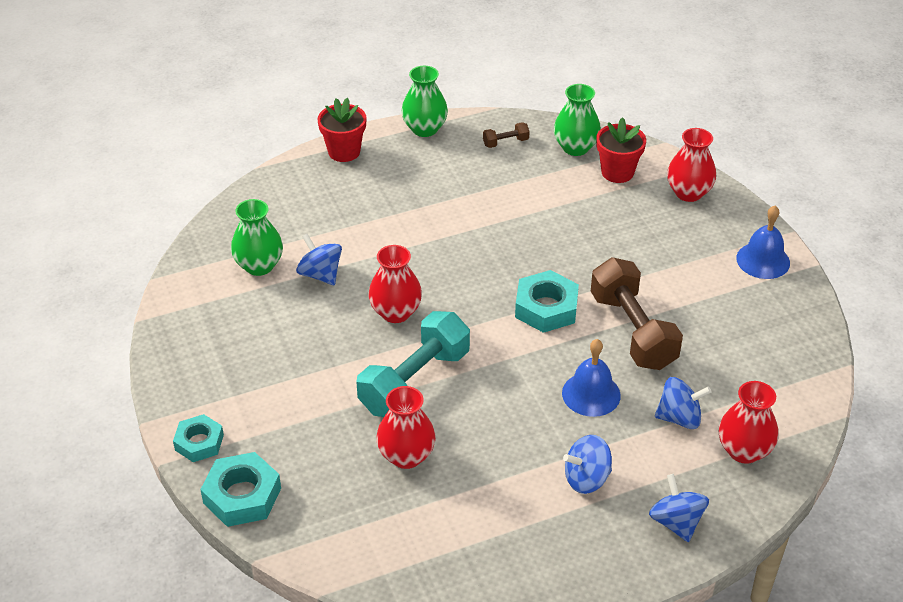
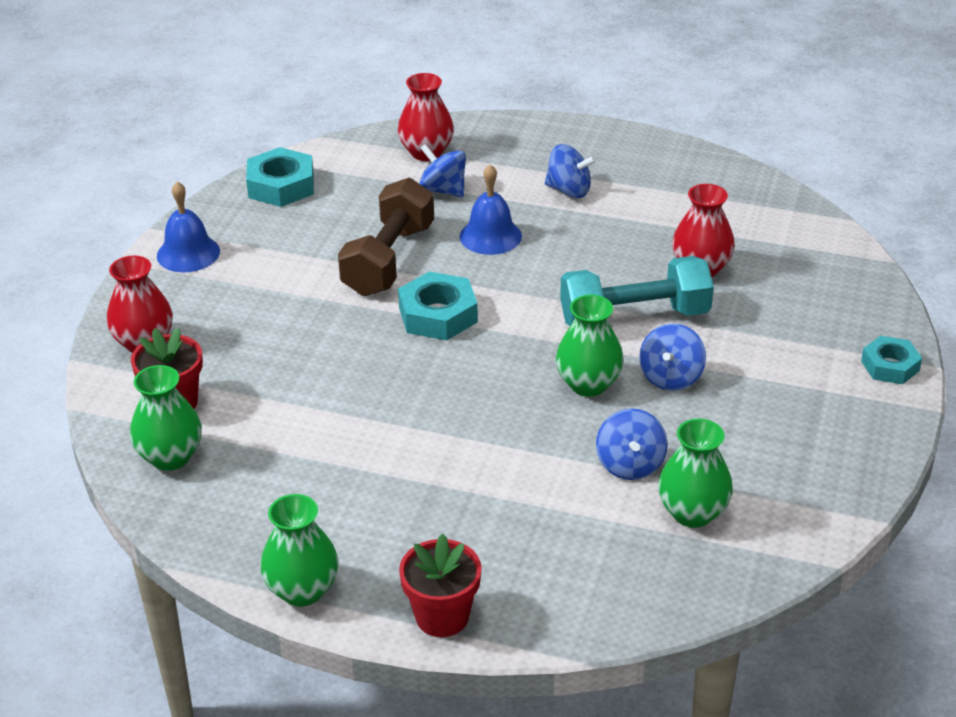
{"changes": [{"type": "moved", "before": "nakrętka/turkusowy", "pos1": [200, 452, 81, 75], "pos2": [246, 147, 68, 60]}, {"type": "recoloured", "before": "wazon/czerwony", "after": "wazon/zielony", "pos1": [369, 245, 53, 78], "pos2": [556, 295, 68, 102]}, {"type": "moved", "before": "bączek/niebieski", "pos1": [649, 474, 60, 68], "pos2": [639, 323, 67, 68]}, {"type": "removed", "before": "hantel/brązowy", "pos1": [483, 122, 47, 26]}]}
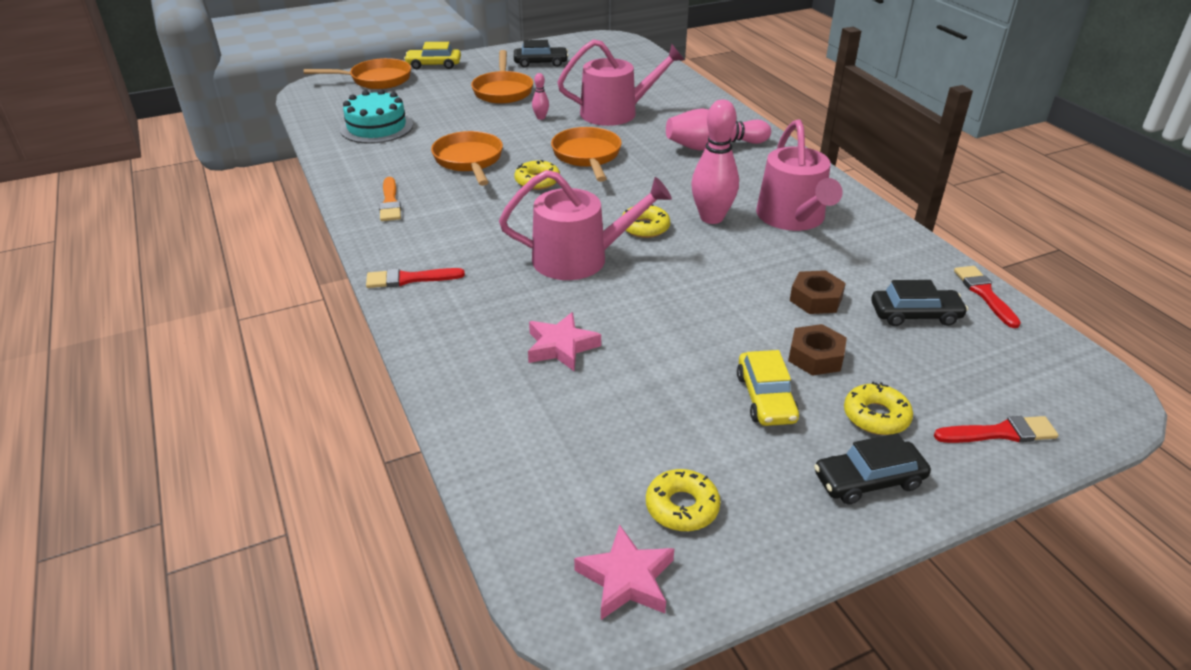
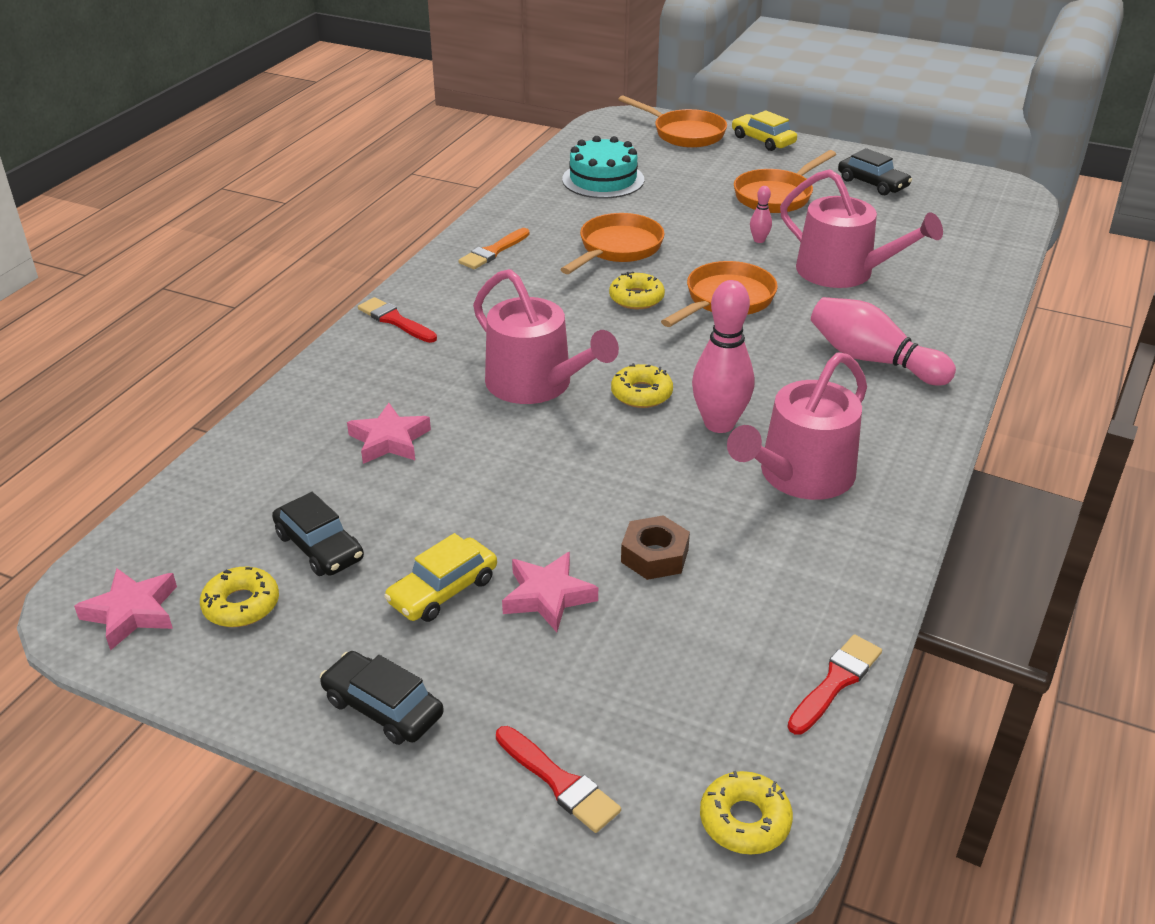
{"changes": [{"type": "moved", "before": "samochód/czarny", "pos1": [871, 280, 97, 46], "pos2": [272, 492, 92, 84]}, {"type": "replaced", "before": "nakrętka/brązowy", "after": "gwiazda/różowy", "pos1": [788, 324, 59, 52], "pos2": [502, 552, 96, 80]}, {"type": "moved", "before": "donut/żółty", "pos1": [844, 381, 69, 54], "pos2": [700, 771, 93, 83]}]}
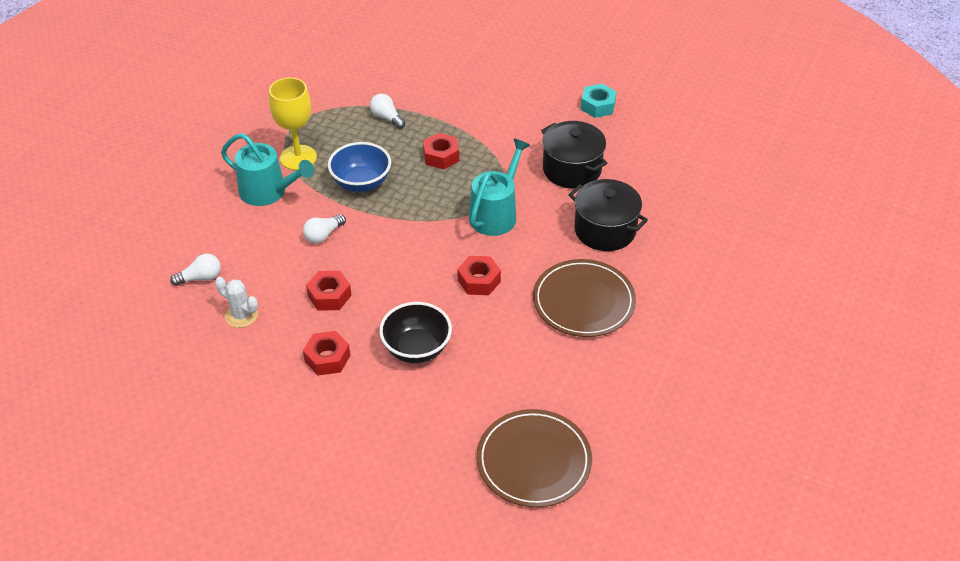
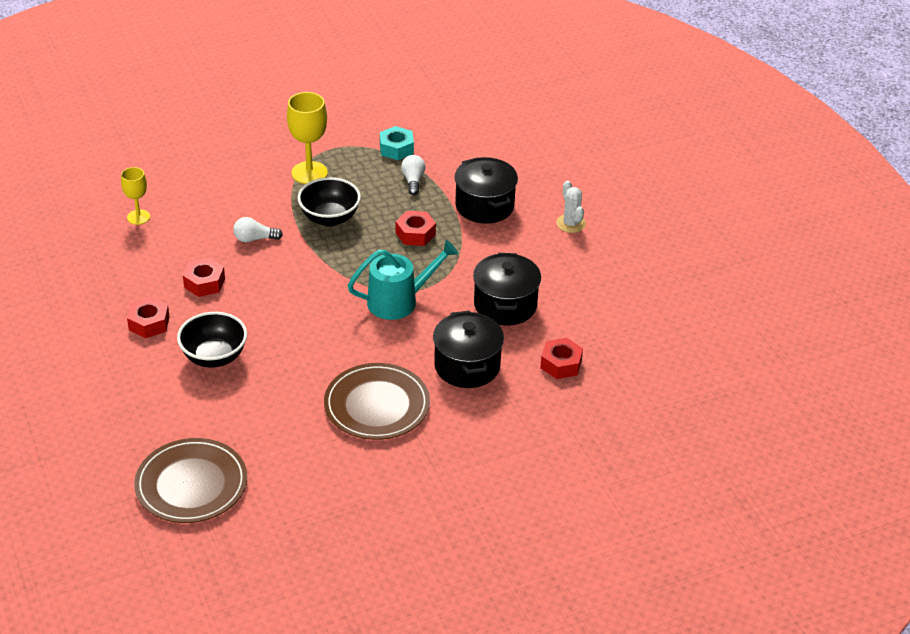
{"changes": [{"type": "replaced", "before": "żarówka/biały", "after": "kielich/żółty", "pos1": [170, 253, 51, 33], "pos2": [121, 167, 29, 58]}, {"type": "recoloured", "before": "miska/niebieski", "after": "miska/czarny", "pos1": [328, 142, 63, 50], "pos2": [298, 177, 63, 49]}, {"type": "moved", "before": "nakrętka/turkusowy", "pos1": [581, 84, 36, 34], "pos2": [380, 126, 34, 34]}, {"type": "added", "after": "garnek/czarny", "pos2": [454, 157, 64, 67]}, {"type": "moved", "before": "nakrętka/czerwony", "pos1": [457, 256, 44, 39], "pos2": [540, 338, 43, 41]}, {"type": "moved", "before": "kaktus/biały", "pos1": [215, 277, 43, 51], "pos2": [556, 181, 30, 52]}, {"type": "removed", "before": "konewka/turkusowy", "pos1": [221, 133, 93, 73]}]}
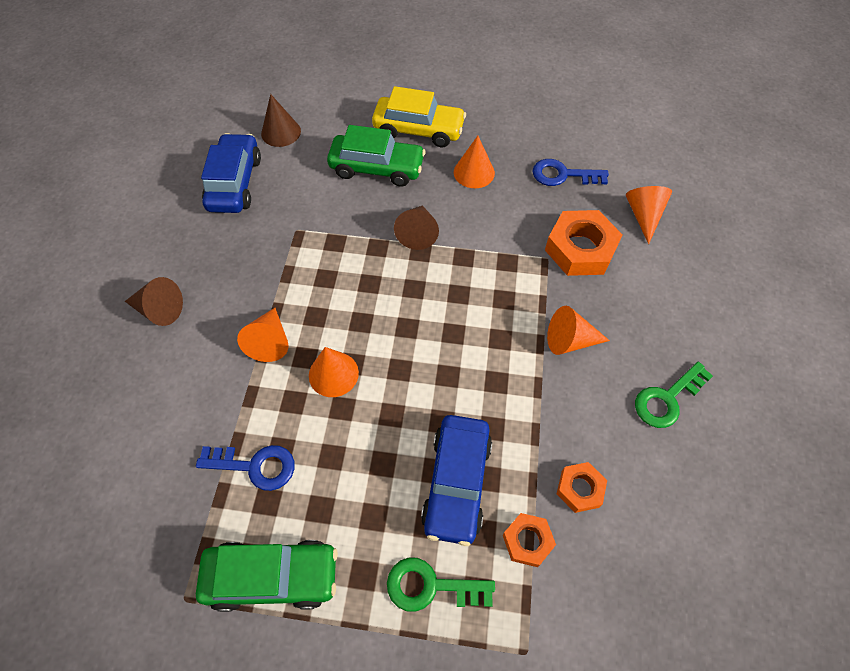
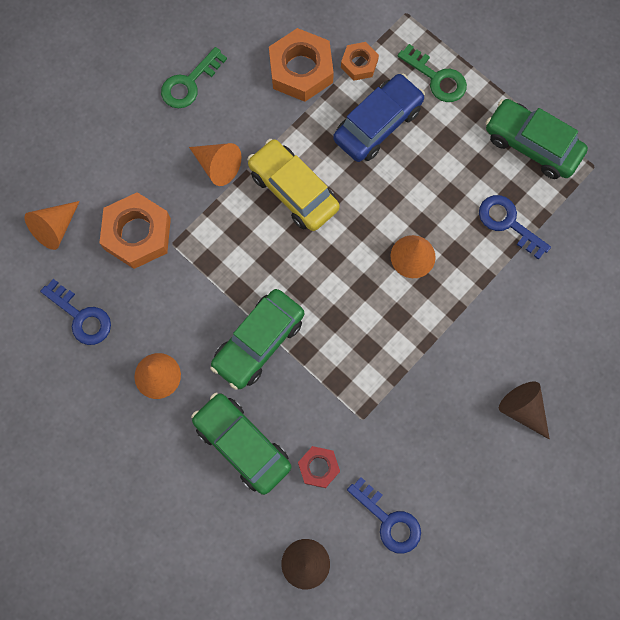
{"changes": [{"type": "turned", "before": "klucz/zielony", "pos1": [635, 362, 78, 66], "pos2": [161, 47, 66, 61], "turn": 135}, {"type": "replaced", "before": "stożek/brązowy", "after": "samochód/zielony", "pos1": [394, 205, 45, 45], "pos2": [210, 289, 94, 101]}, {"type": "moved", "before": "samochód/żółty", "pos1": [372, 86, 94, 61], "pos2": [247, 139, 93, 92]}, {"type": "resized", "before": "nakrętka/pomarańczowy", "pos1": [557, 462, 50, 51], "pos2": [269, 28, 65, 74], "scale": 1.81}, {"type": "added", "after": "nakrętka/czerwony", "pos2": [298, 446, 42, 42]}, {"type": "replaced", "before": "samochód/niebieski", "after": "klucz/niebieski", "pos1": [201, 133, 60, 80], "pos2": [347, 477, 74, 77]}, {"type": "removed", "before": "stożek/pomarańczowy", "pos1": [237, 308, 52, 54]}]}
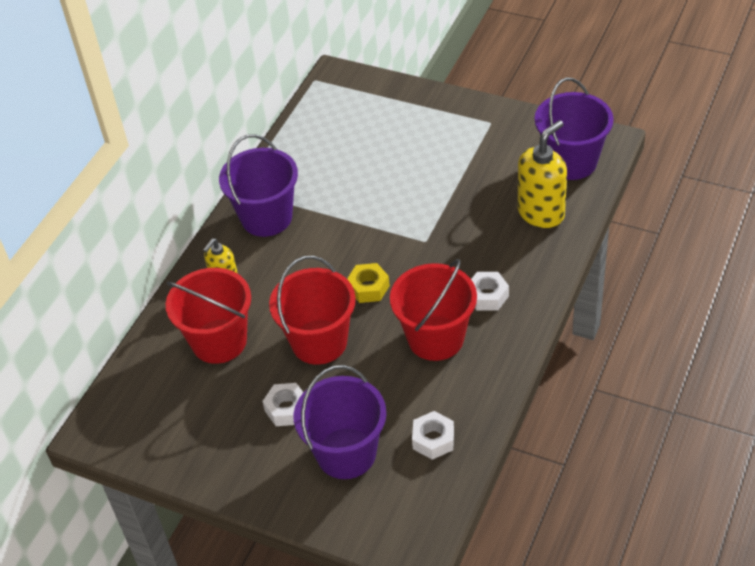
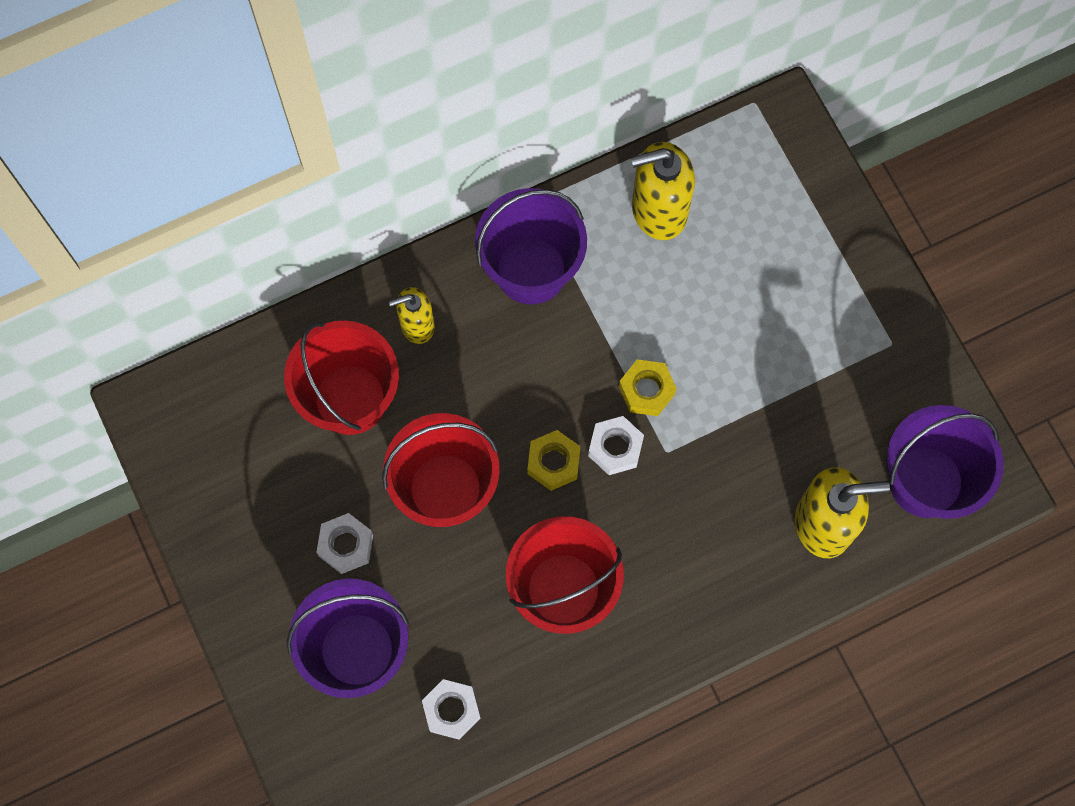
{"changes": [{"type": "moved", "before": "nakrętka/biały", "pos1": [471, 272, 38, 39], "pos2": [588, 416, 56, 59]}, {"type": "added", "after": "nakrętka/żółty", "pos2": [619, 359, 58, 57]}, {"type": "added", "after": "dozownik mydła/żółty", "pos2": [631, 142, 64, 98]}]}
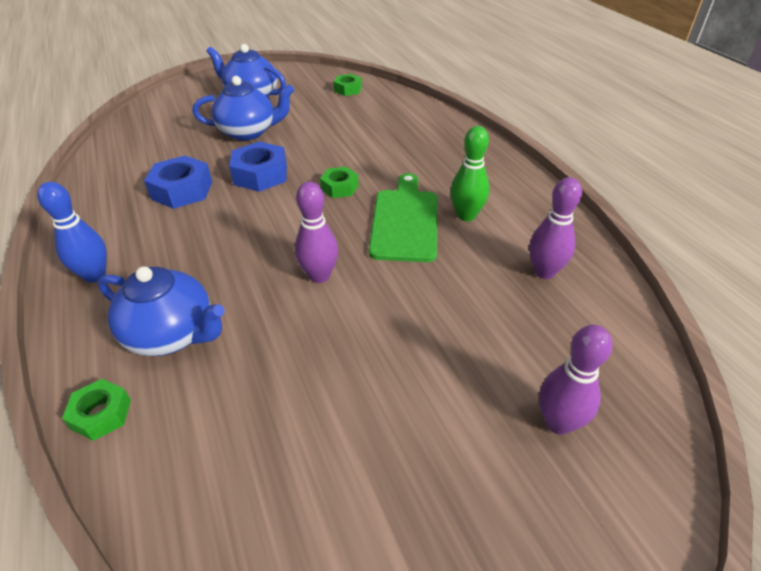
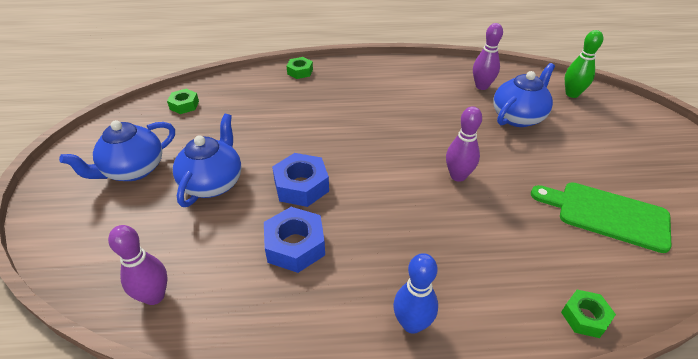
{"changes": [{"type": "moved", "before": "kręgiel/fioletowy", "pos1": [539, 325, 74, 110], "pos2": [108, 225, 60, 80]}, {"type": "moved", "before": "nakrętka/zielony", "pos1": [320, 167, 39, 31], "pos2": [286, 57, 27, 22]}, {"type": "moved", "before": "imbryk/niebieski", "pos1": [98, 266, 127, 90], "pos2": [493, 63, 62, 64]}, {"type": "moved", "before": "deska do krojenia/zielony", "pos1": [369, 173, 68, 89], "pos2": [531, 182, 140, 71]}, {"type": "moved", "before": "kręgiel/zielony", "pos1": [451, 126, 38, 95], "pos2": [565, 30, 38, 68]}]}
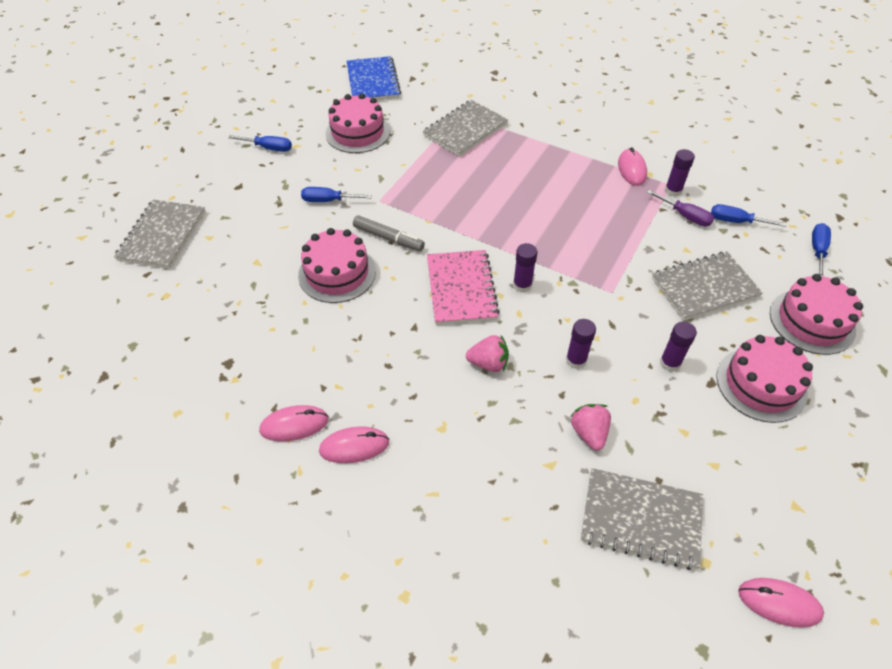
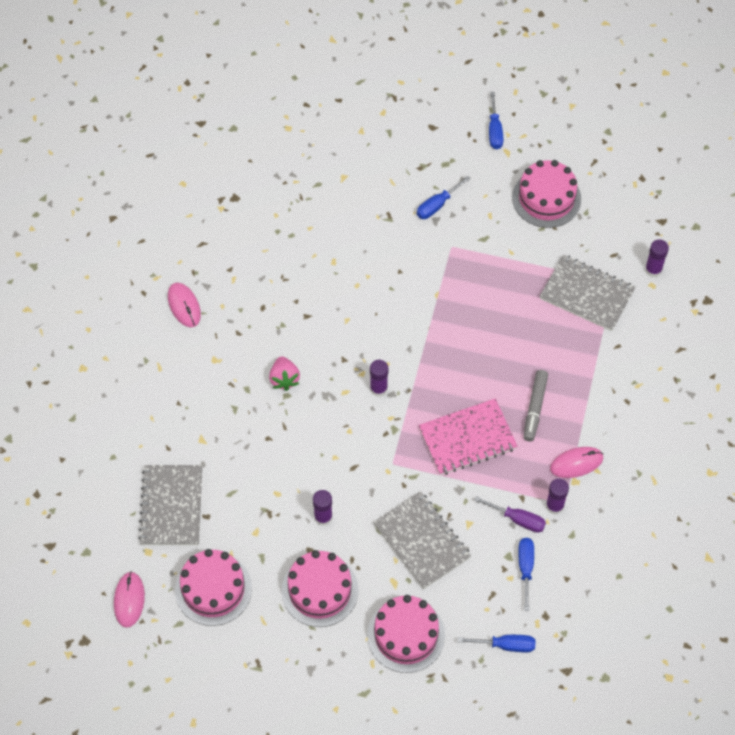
{"changes": [{"type": "moved", "before": "tort/różowy", "pos1": [298, 228, 78, 75], "pos2": [175, 549, 77, 77]}, {"type": "turned", "before": "śrubokręt/niebieski", "pos1": [301, 187, 71, 15], "pos2": [417, 176, 54, 43], "turn": -120}, {"type": "moved", "before": "zeszyt/różowy", "pos1": [427, 250, 73, 75], "pos2": [419, 398, 99, 77]}, {"type": "turned", "before": "śrubokręt/fioletowy", "pos1": [646, 190, 68, 36], "pos2": [474, 496, 72, 37], "turn": -90}, {"type": "moved", "before": "flamaster/szary", "pos1": [353, 215, 72, 36], "pos2": [524, 370, 24, 71]}, {"type": "moved", "before": "klej w sztyfcie/fioletowy", "pos1": [566, 319, 30, 50], "pos2": [645, 240, 24, 37]}, {"type": "removed", "before": "zeszyt/szary", "pos1": [114, 199, 91, 70]}, {"type": "removed", "before": "myszka/różowy", "pos1": [259, 405, 70, 36]}, {"type": "removed", "before": "zeszyt/niebieski", "pos1": [346, 56, 55, 44]}, {"type": "removed", "before": "truskawka/różowy", "pos1": [570, 404, 41, 47]}]}
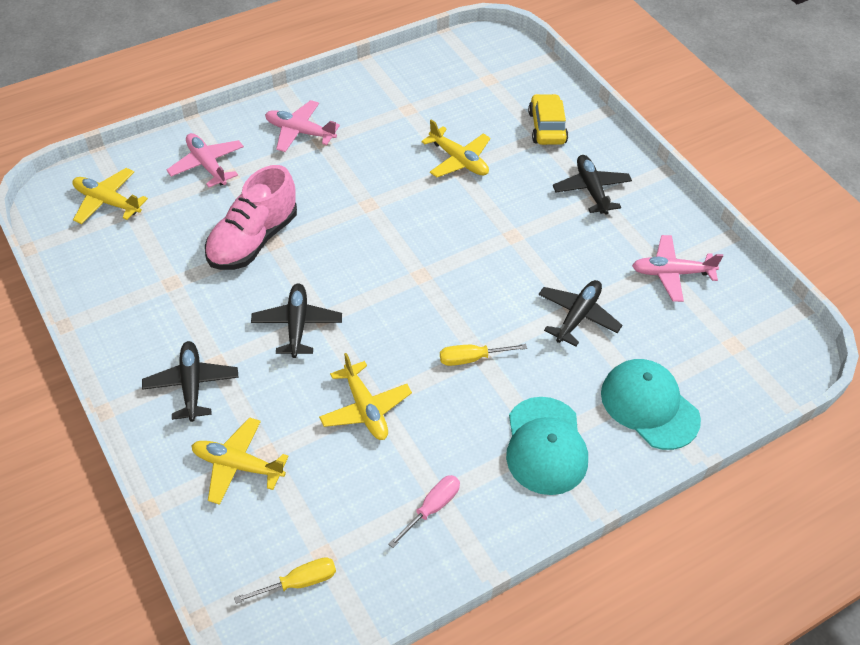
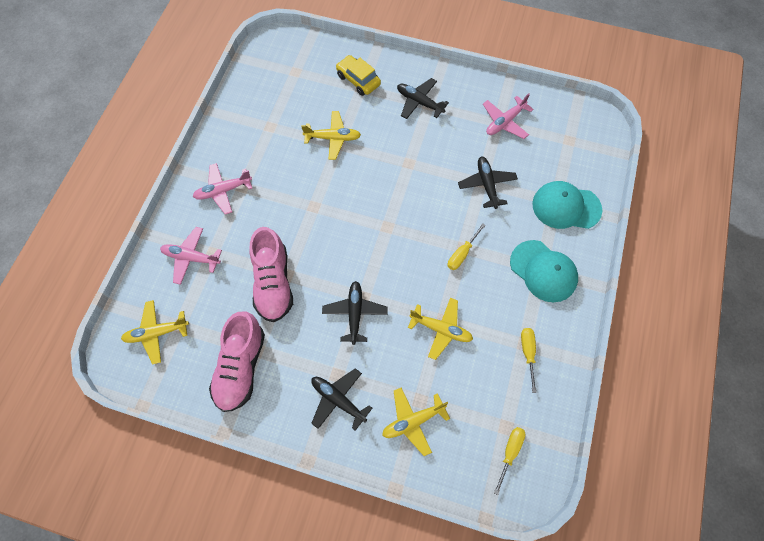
{"changes": [{"type": "added", "after": "but/różowy", "pos2": [209, 311, 56, 101]}, {"type": "turned", "before": "samolot/czarny", "pos1": [251, 283, 91, 75], "pos2": [322, 281, 66, 64], "turn": 45}, {"type": "recoloured", "before": "śrubokręt/różowy", "after": "śrubokręt/żółty", "pos1": [388, 475, 72, 73], "pos2": [521, 328, 16, 65]}]}
